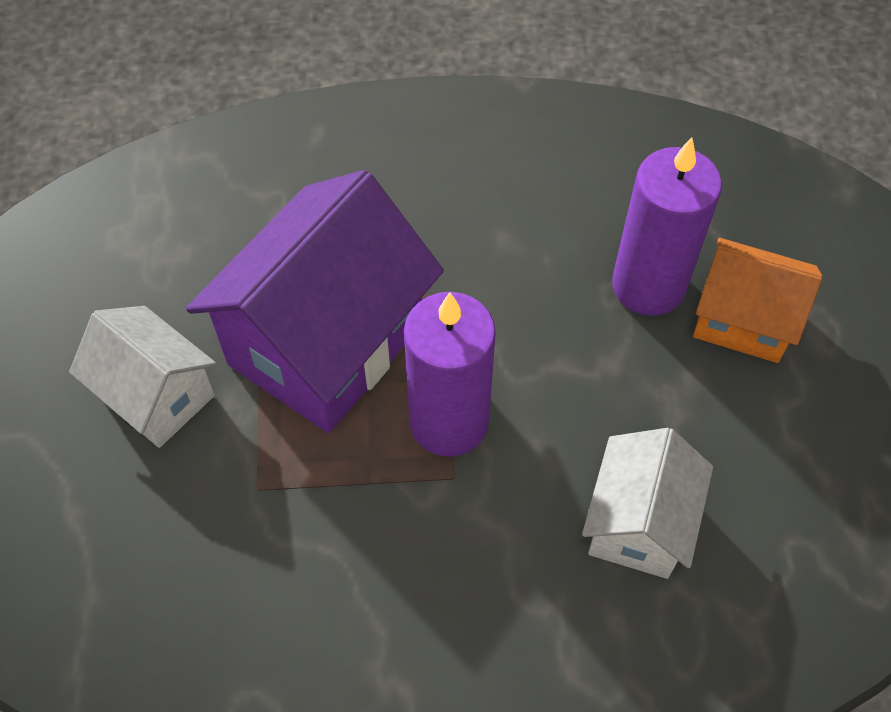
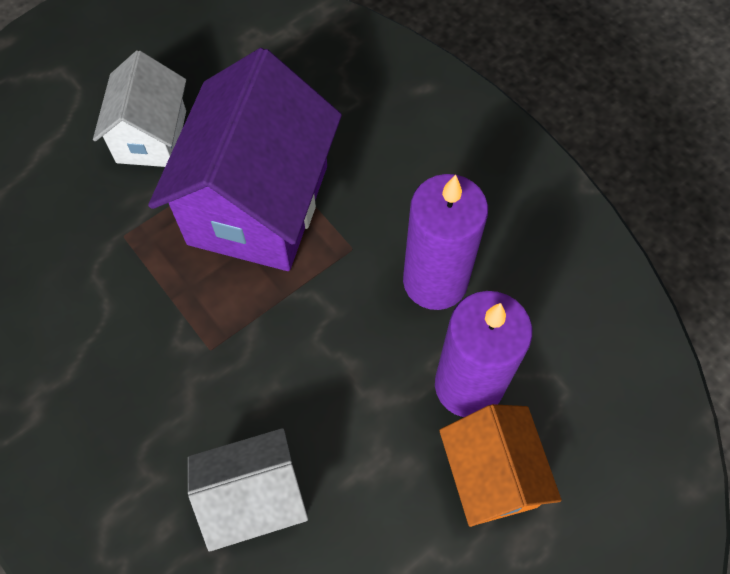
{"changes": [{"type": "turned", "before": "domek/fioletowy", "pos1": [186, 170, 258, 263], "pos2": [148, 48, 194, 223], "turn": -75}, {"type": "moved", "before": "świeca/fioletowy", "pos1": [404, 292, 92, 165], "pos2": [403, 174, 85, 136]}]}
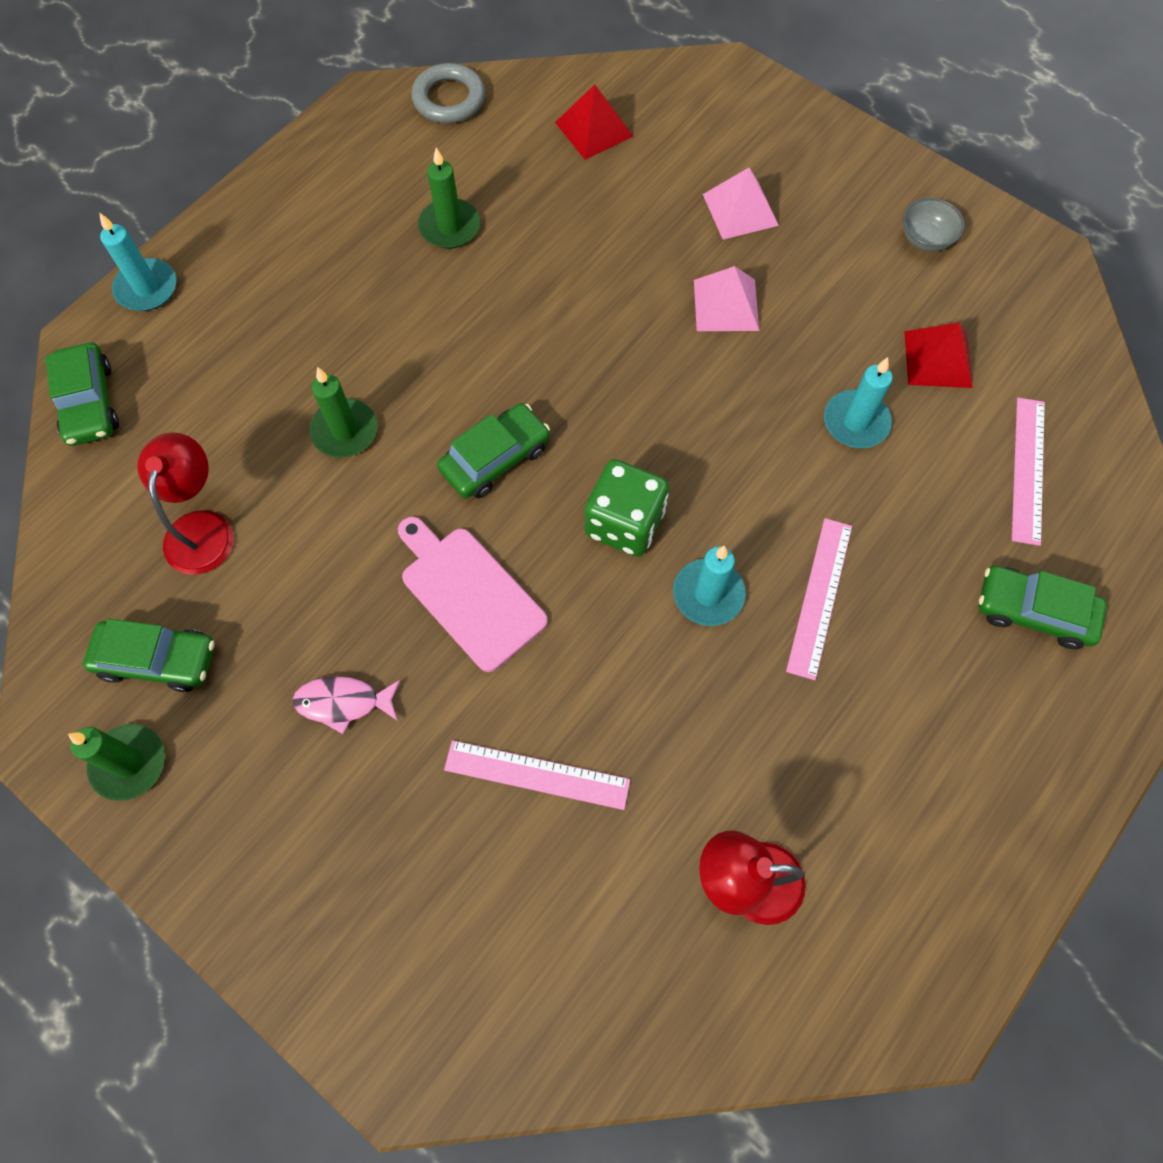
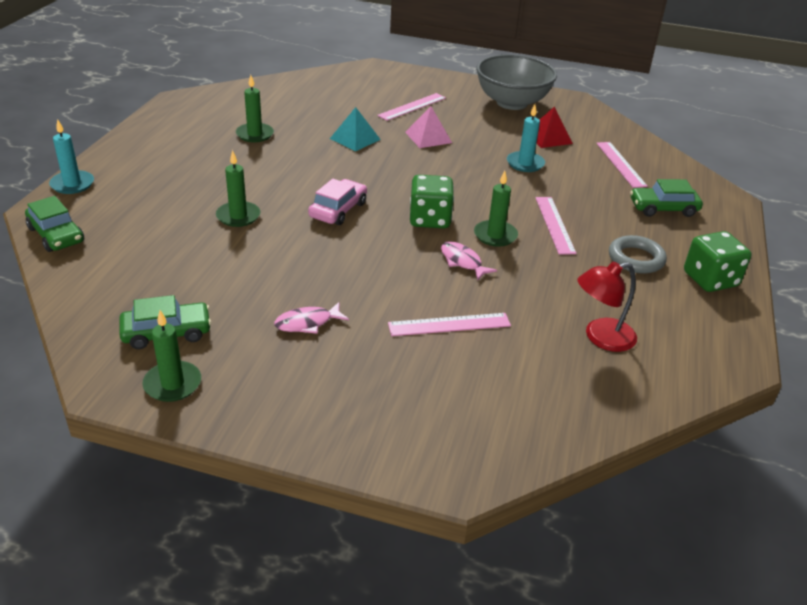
{"changes": [{"type": "recoloured", "before": "samochód/zielony", "after": "samochód/różowy", "pos1": [437, 403, 113, 95], "pos2": [308, 179, 59, 46]}, {"type": "added", "after": "piramida/turkusowy", "pos2": [330, 107, 51, 44]}, {"type": "replaced", "before": "piramida/różowy", "after": "linijka/różowy", "pos1": [703, 168, 76, 71], "pos2": [377, 93, 69, 28]}, {"type": "added", "after": "ryba/różowy", "pos2": [441, 241, 56, 39]}, {"type": "recoloured", "before": "świeca/turkusowy", "after": "świeca/zielony", "pos1": [673, 546, 73, 80], "pos2": [474, 171, 44, 76]}, {"type": "resized", "before": "miska/szary", "pos1": [903, 198, 61, 54], "pos2": [476, 55, 81, 55], "scale": 2.42}, {"type": "moved", "before": "pierścień/szary", "pos1": [411, 63, 74, 61], "pos2": [609, 235, 58, 39]}, {"type": "added", "after": "kostka do gry/zielony", "pos2": [684, 231, 67, 61]}, {"type": "removed", "before": "lampka/czerwony", "pos1": [137, 432, 97, 143]}, {"type": "removed", "before": "deska do krojenia/różowy", "pos1": [398, 517, 150, 155]}, {"type": "removed", "before": "piramida/czerwony", "pos1": [555, 85, 79, 75]}]}
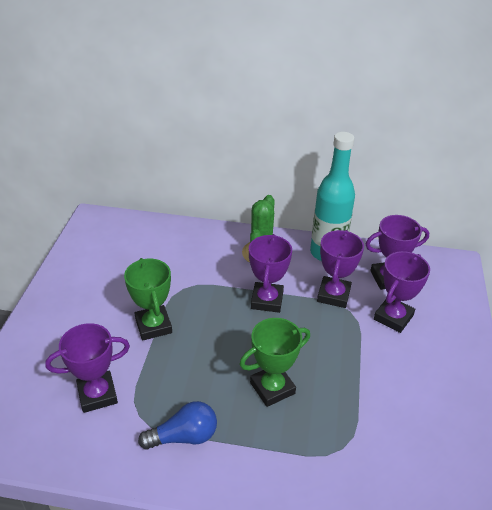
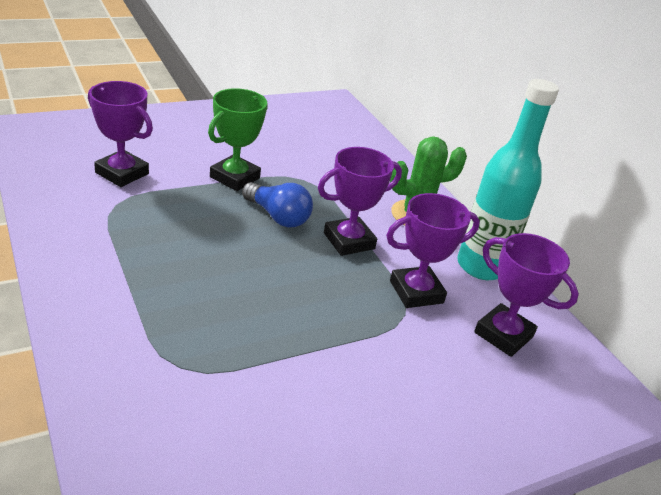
{"changes": [{"type": "moved", "before": "żarówka/niebieski", "pos1": [138, 401, 79, 49], "pos2": [242, 182, 71, 46]}, {"type": "removed", "before": "puchar/zielony", "pos1": [240, 318, 70, 89]}, {"type": "removed", "before": "puchar/fioletowy", "pos1": [374, 251, 56, 82]}]}
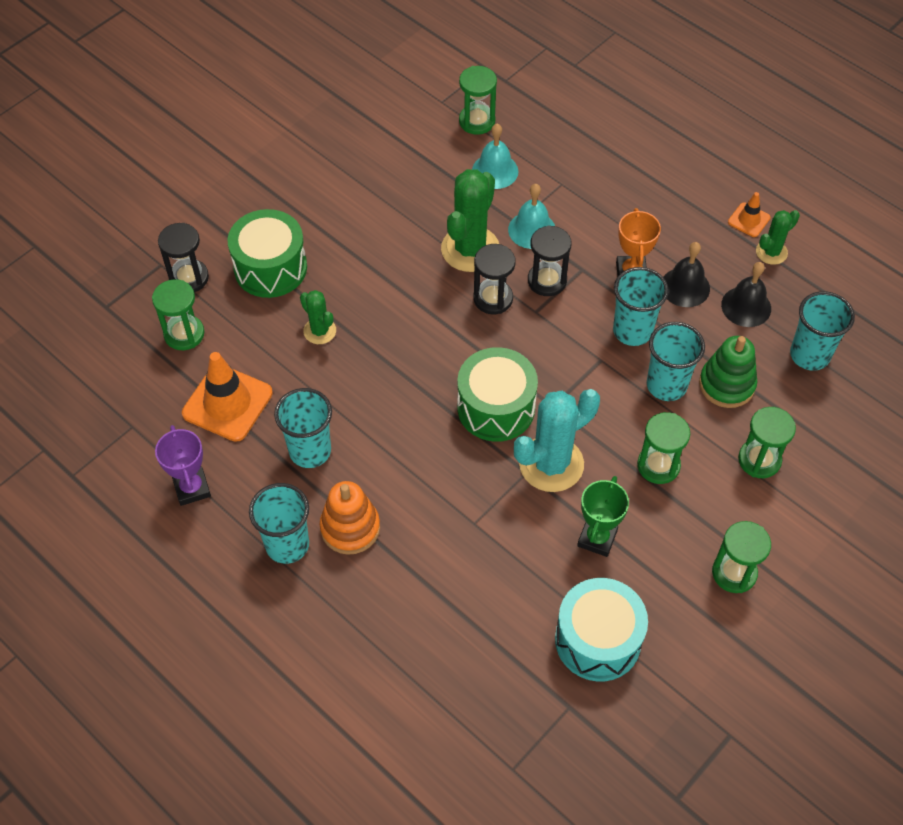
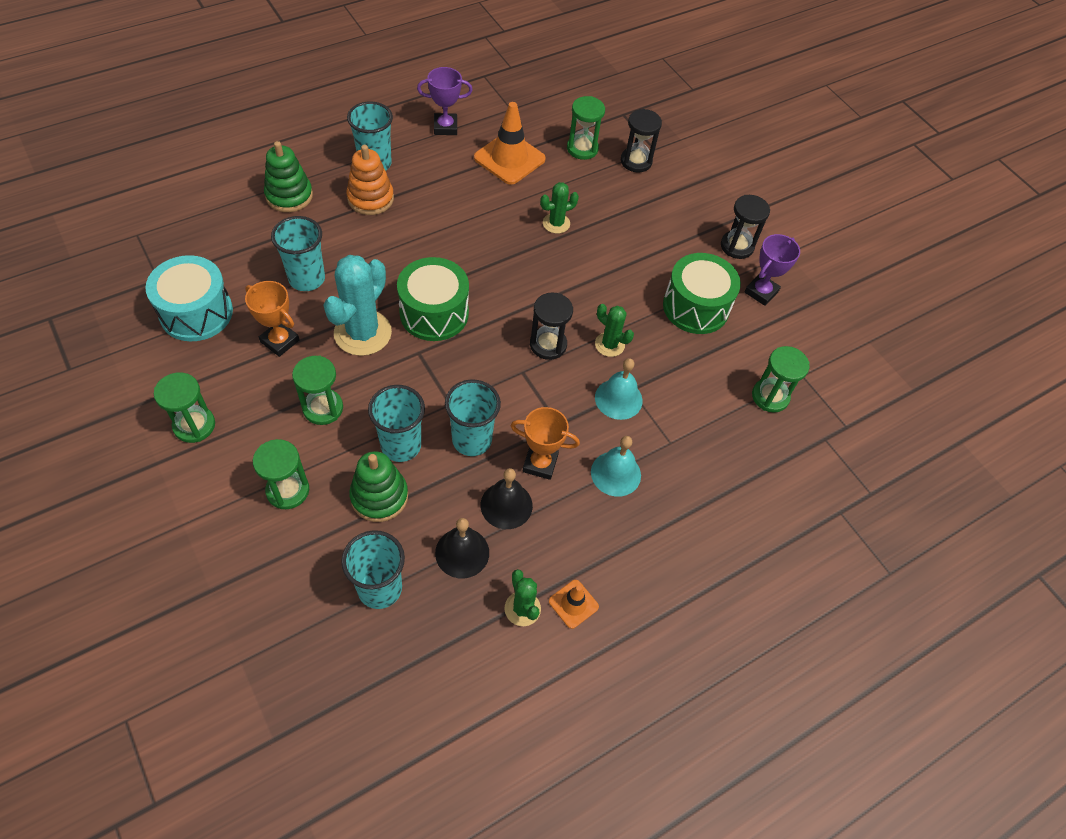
{"changes": [{"type": "recoloured", "before": "puchar/zielony", "after": "puchar/pomarańczowy", "pos1": [577, 476, 52, 81], "pos2": [245, 281, 55, 76]}, {"type": "added", "after": "zabawka nakładanka/zielony", "pos2": [264, 141, 49, 71]}, {"type": "moved", "before": "szklanka/turkusowy", "pos1": [274, 388, 58, 80], "pos2": [271, 216, 54, 75]}, {"type": "turned", "before": "kaktus/turkusowy", "pos1": [514, 389, 86, 103], "pos2": [324, 255, 68, 101], "turn": 45}, {"type": "moved", "before": "dzwonek/turkusowy", "pos1": [472, 124, 46, 65], "pos2": [591, 436, 50, 61]}, {"type": "resized", "before": "kaktus/zielony", "pos1": [441, 169, 58, 103], "pos2": [595, 304, 39, 53], "scale": 0.54}, {"type": "moved", "before": "bęben/zielony", "pos1": [227, 209, 80, 89], "pos2": [663, 253, 78, 81]}, {"type": "moved", "before": "klepsydra/czarny", "pos1": [528, 225, 44, 71], "pos2": [721, 195, 49, 64]}, {"type": "added", "after": "puchar/fioletowy", "pos2": [745, 234, 55, 72]}]}
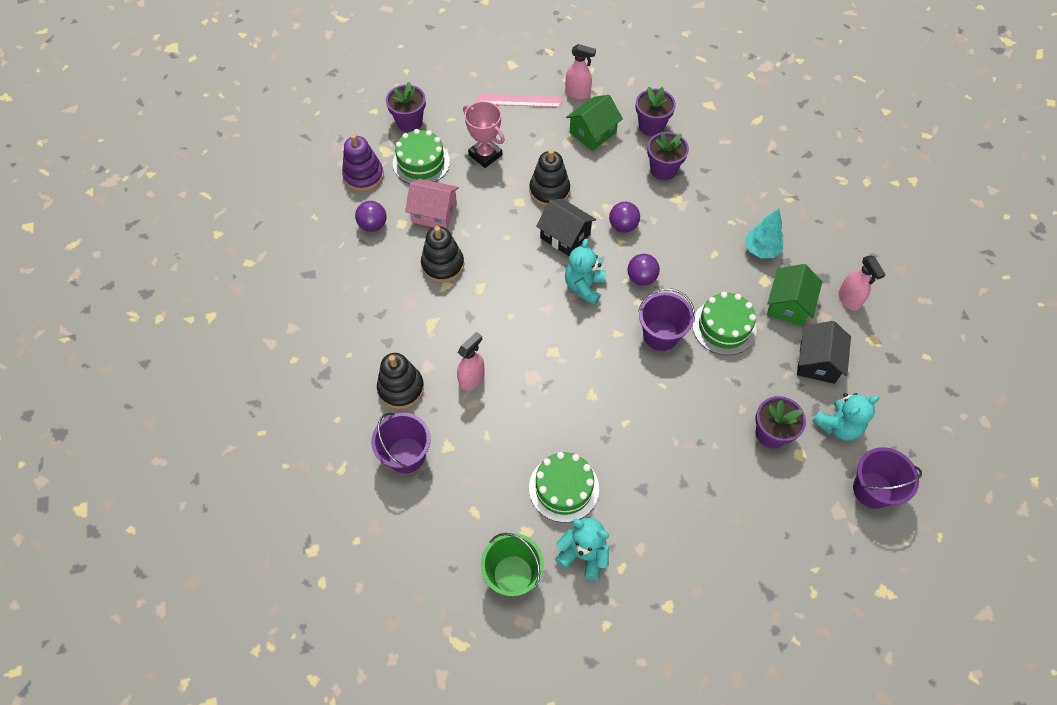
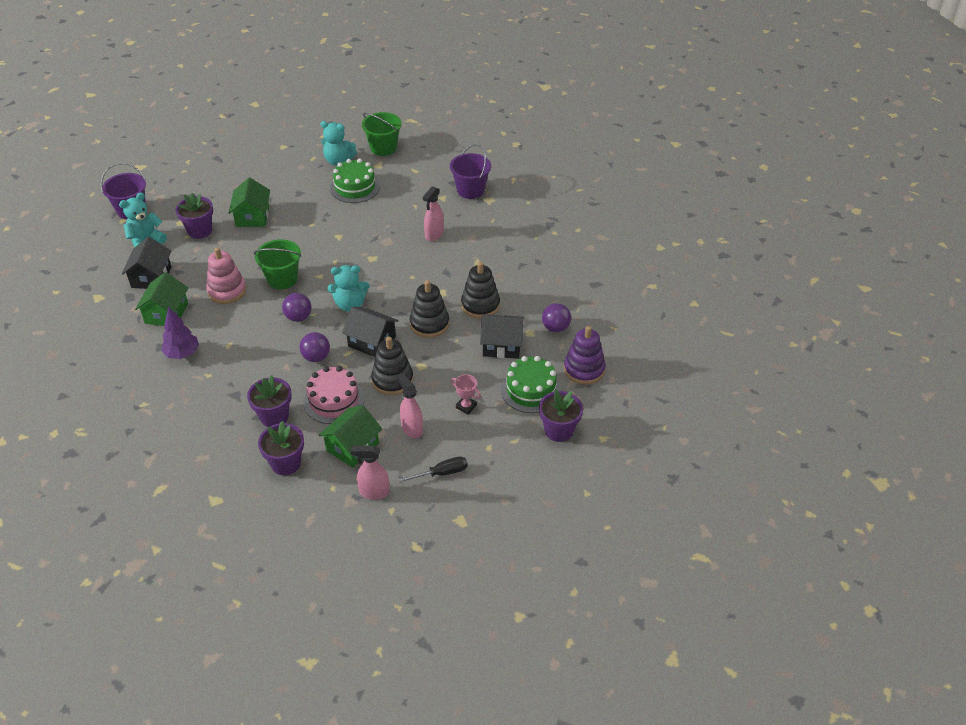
{"changes": [{"type": "recoloured", "before": "drzewko/turkusowy", "after": "drzewko/fioletowy", "pos1": [745, 208, 38, 50], "pos2": [161, 307, 38, 52]}, {"type": "replaced", "before": "tort/zielony", "after": "zabawka nakładanka/różowy", "pos1": [692, 292, 65, 63], "pos2": [206, 247, 40, 57]}, {"type": "added", "after": "domek/zielony", "pos2": [229, 178, 41, 49]}, {"type": "recoloured", "before": "wiadro/fioletowy", "after": "wiadro/zielony", "pos1": [638, 288, 57, 63], "pos2": [254, 239, 48, 51]}, {"type": "added", "after": "tort/różowy", "pos2": [303, 366, 62, 58]}, {"type": "turned", "before": "miś/turkusowy", "pos1": [565, 239, 41, 66], "pos2": [327, 265, 43, 47], "turn": 75}, {"type": "moved", "before": "spryskiwacz/różowy", "pos1": [839, 255, 47, 56], "pos2": [397, 374, 26, 64]}, {"type": "replaced", "before": "linijka/różowy", "after": "śrubokręt/czarny", "pos1": [478, 94, 84, 13], "pos2": [398, 456, 70, 27]}, {"type": "moved", "before": "zabawka nakładanka/czarny", "pos1": [377, 353, 47, 56], "pos2": [410, 280, 39, 58]}, {"type": "resized", "before": "puchar/różowy", "pos1": [463, 101, 42, 67], "pos2": [451, 374, 30, 40], "scale": 0.59}, {"type": "recoloured", "before": "domek/różowy", "after": "domek/czarny", "pos1": [405, 178, 54, 51], "pos2": [480, 314, 44, 45]}]}
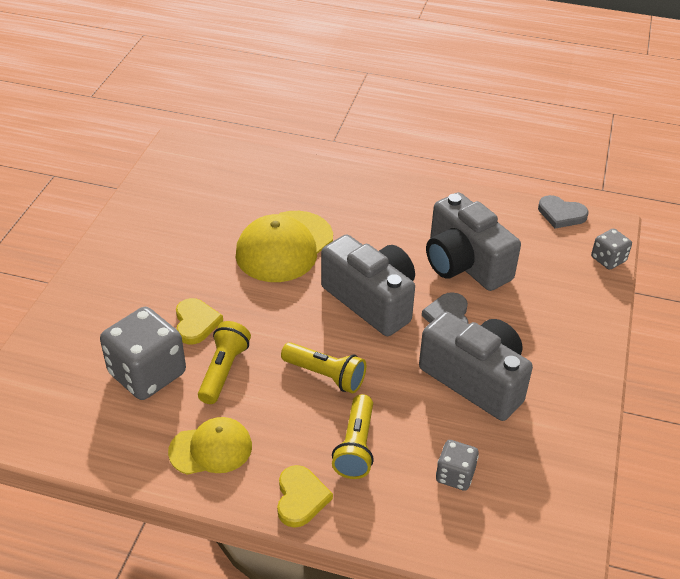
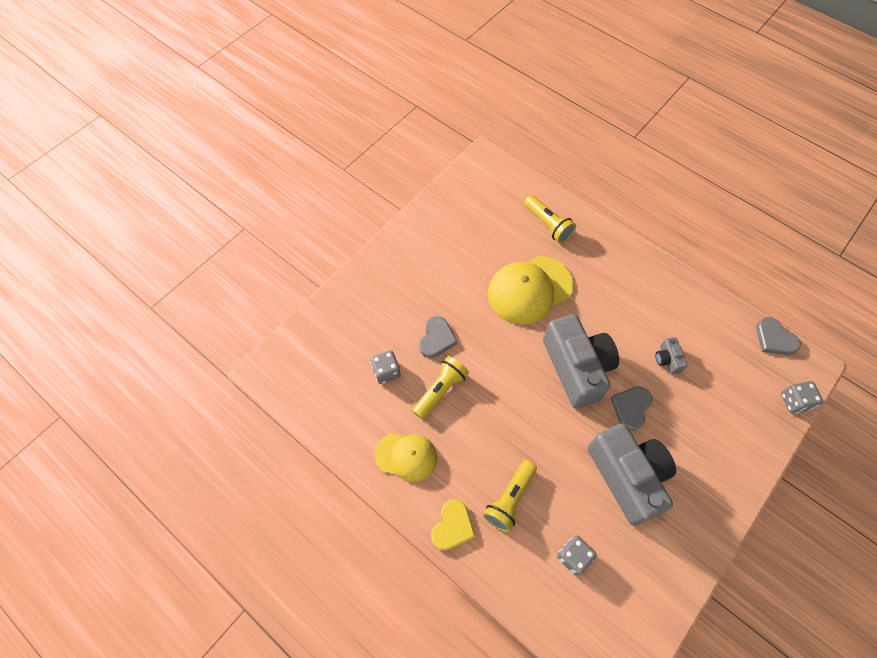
{"changes": [{"type": "resized", "before": "kostka do gry/szary", "pos1": [100, 307, 86, 93], "pos2": [370, 350, 31, 34], "scale": 0.52}, {"type": "recoloured", "before": "serce/żółty", "after": "serce/szary", "pos1": [176, 298, 47, 47], "pos2": [419, 316, 38, 42]}, {"type": "moved", "before": "latarka/żółty", "pos1": [281, 342, 85, 51], "pos2": [524, 195, 52, 48]}, {"type": "resized", "before": "aparat fotograficzny/szary", "pos1": [426, 192, 95, 99], "pos2": [655, 337, 33, 37], "scale": 0.41}]}
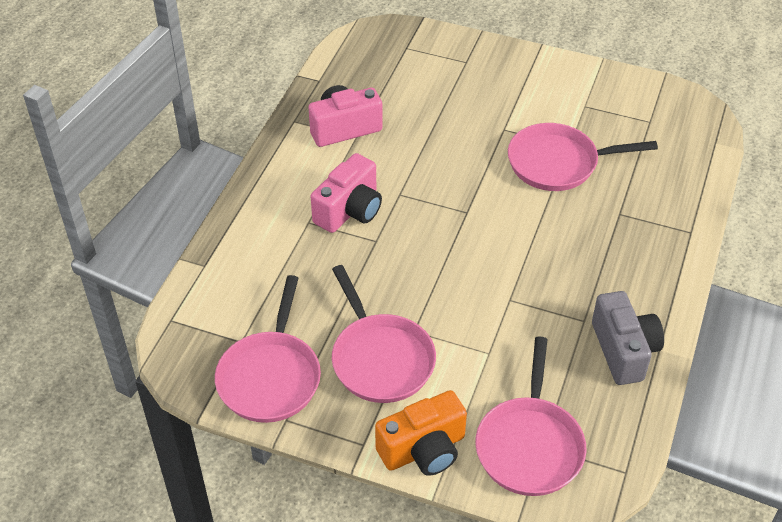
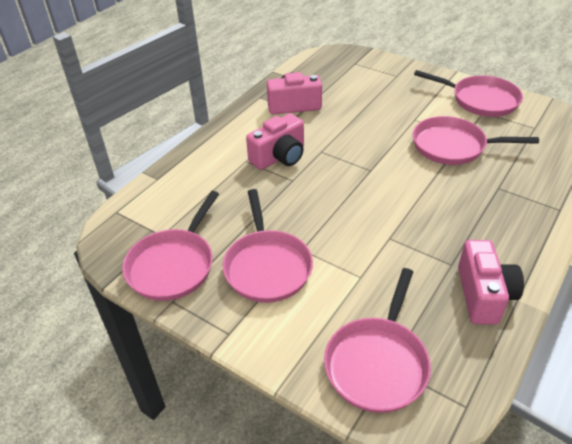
{"changes": [{"type": "added", "after": "patelnia/różowy", "pos2": [414, 70, 109, 47]}, {"type": "recoloured", "before": "aparat fotograficzny/szary", "after": "aparat fotograficzny/różowy", "pos1": [592, 291, 72, 94], "pos2": [458, 240, 66, 85]}, {"type": "removed", "before": "aparat fotograficzny/pomarańczowy", "pos1": [375, 390, 92, 86]}]}
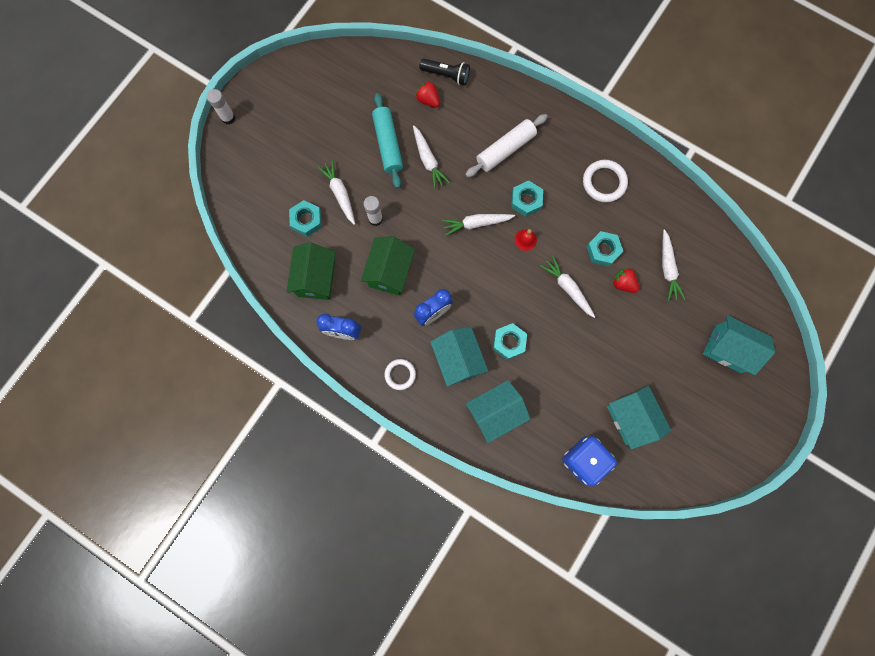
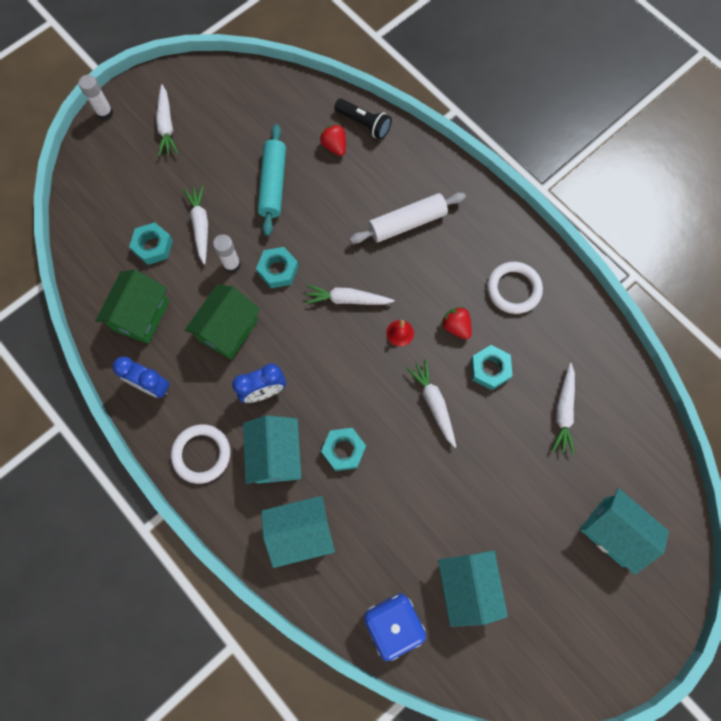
{"changes": [{"type": "moved", "before": "marchewka/biały", "pos1": [413, 125, 37, 64], "pos2": [156, 84, 22, 73]}, {"type": "resized", "before": "pierścień/biały", "pos1": [384, 359, 32, 31], "pos2": [171, 424, 59, 60], "scale": 1.52}, {"type": "moved", "before": "nakrętka/turkusowy", "pos1": [511, 181, 32, 36], "pos2": [256, 247, 43, 41]}, {"type": "moved", "before": "truskawka/czerwony", "pos1": [612, 268, 27, 25], "pos2": [442, 307, 30, 32]}]}
